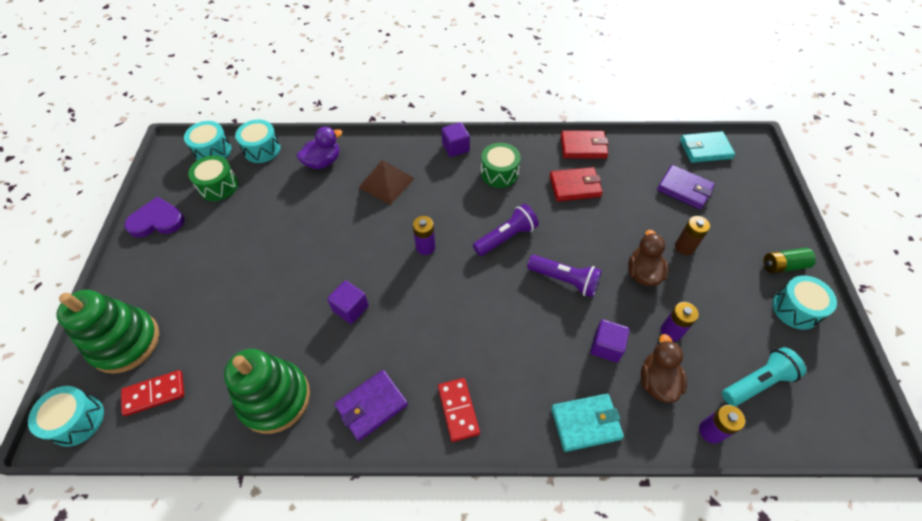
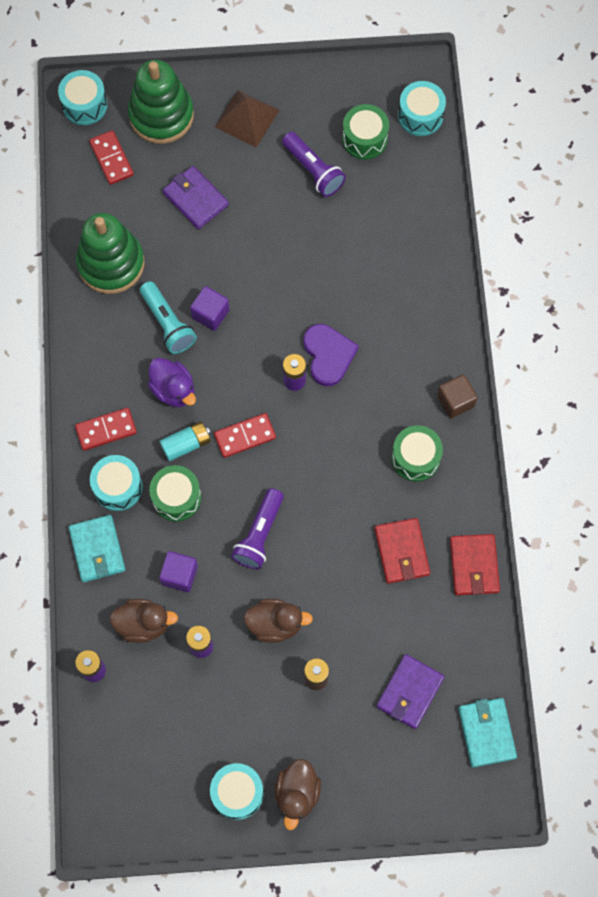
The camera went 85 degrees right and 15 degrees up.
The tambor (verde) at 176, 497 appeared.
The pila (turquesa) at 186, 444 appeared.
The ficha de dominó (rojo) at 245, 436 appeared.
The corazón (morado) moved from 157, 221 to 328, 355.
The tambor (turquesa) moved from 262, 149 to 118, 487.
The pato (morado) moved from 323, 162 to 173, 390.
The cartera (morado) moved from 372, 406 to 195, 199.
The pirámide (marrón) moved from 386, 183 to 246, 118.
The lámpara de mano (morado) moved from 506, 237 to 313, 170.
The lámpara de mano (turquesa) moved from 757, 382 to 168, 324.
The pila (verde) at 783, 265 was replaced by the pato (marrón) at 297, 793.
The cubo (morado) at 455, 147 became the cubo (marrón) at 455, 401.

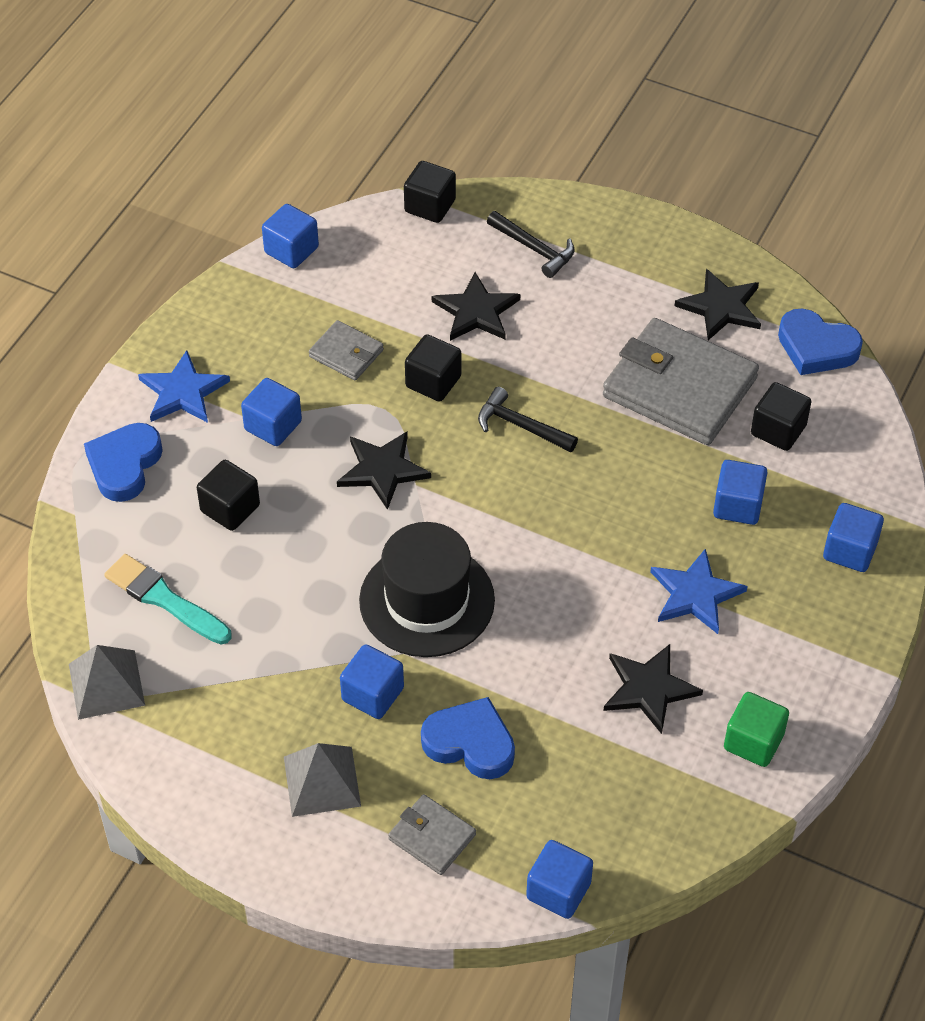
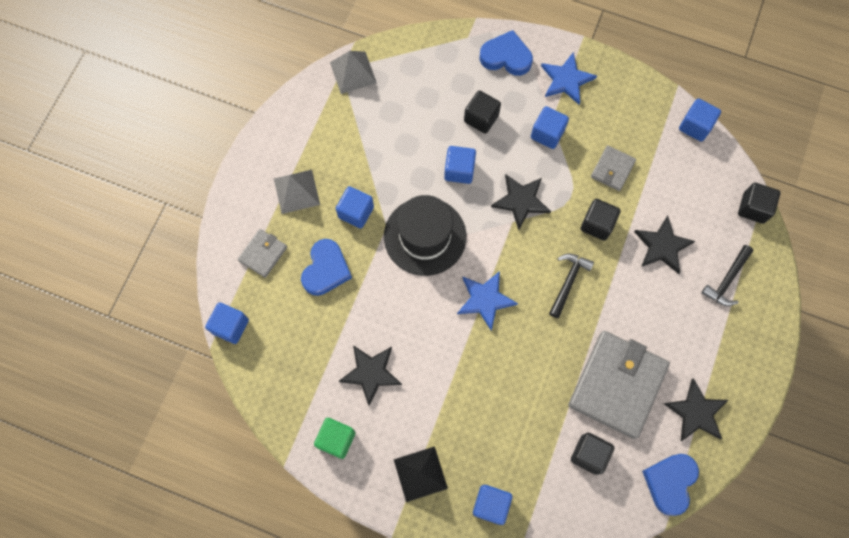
The camera went 85 degrees right and 20 degrees up.
The pincel (turquesa) at 164, 599 disappeared.
The pirámide (negro) at 420, 474 appeared.
The estrella (azul) moved from 695, 594 to 485, 299.
The cubo (azul) moved from 738, 505 to 459, 170.

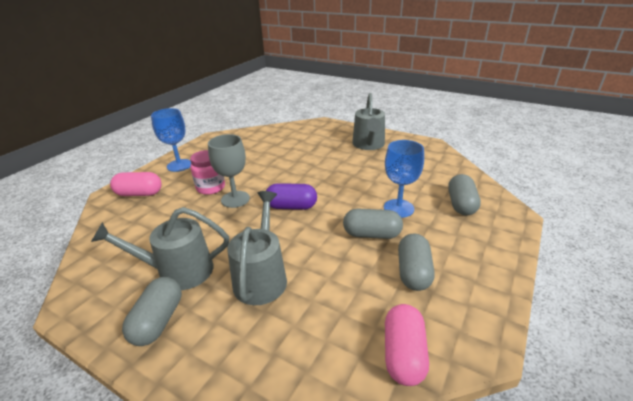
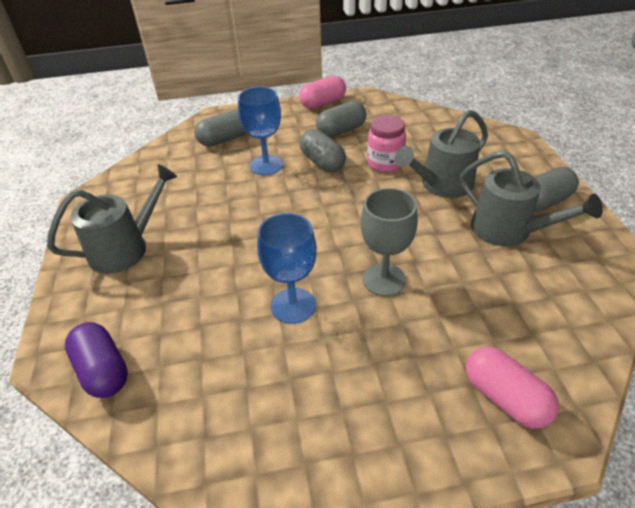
The camera went 130 degrees left and 10 degrees up.
The copa (azul) moved from 179, 165 to 293, 305.
The tarro (rosa) moved from 211, 187 to 385, 163.
The cápsula (morado) moved from 291, 206 to 103, 370.
The cápsula (rosa) moved from 403, 354 to 323, 103.

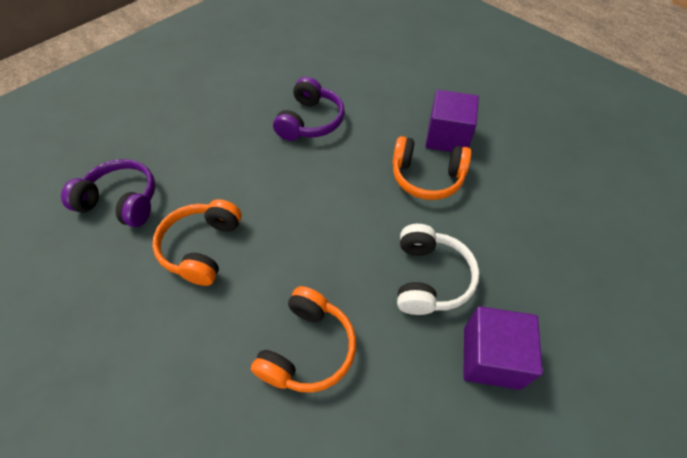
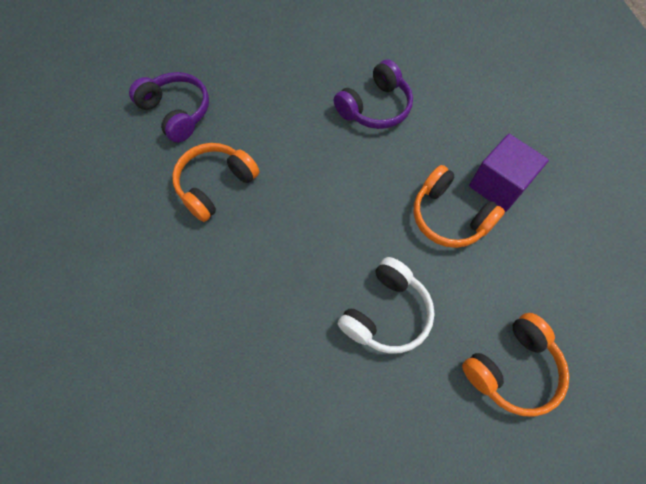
The camera went 30 degrees right and 10 degrees up.
The cubo (morado) at 491, 357 disappeared.
The auriculares (naranja) moved from 307, 348 to 512, 368.

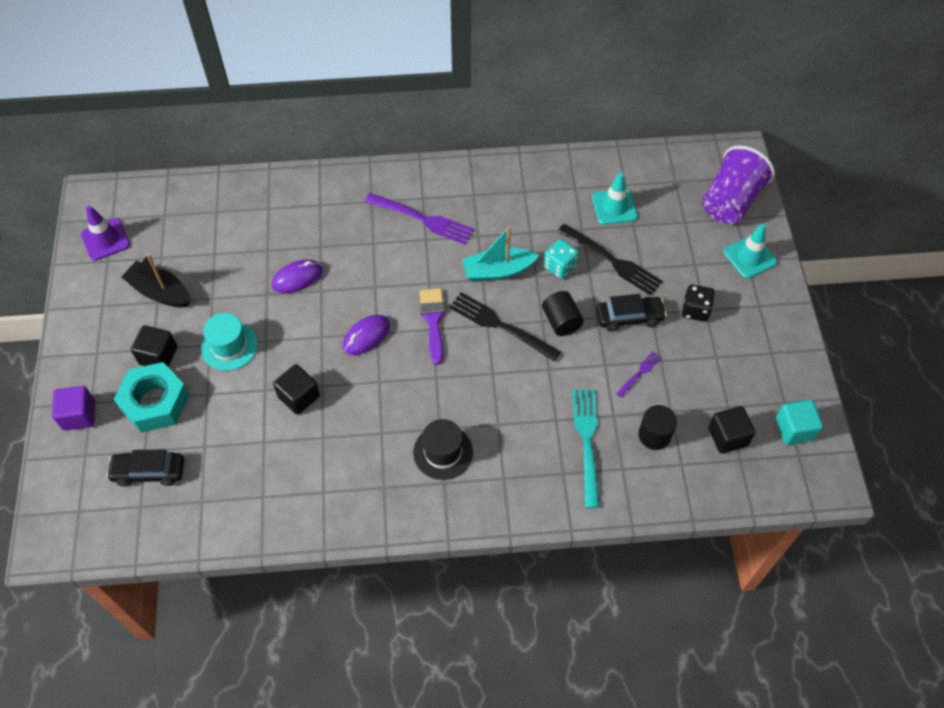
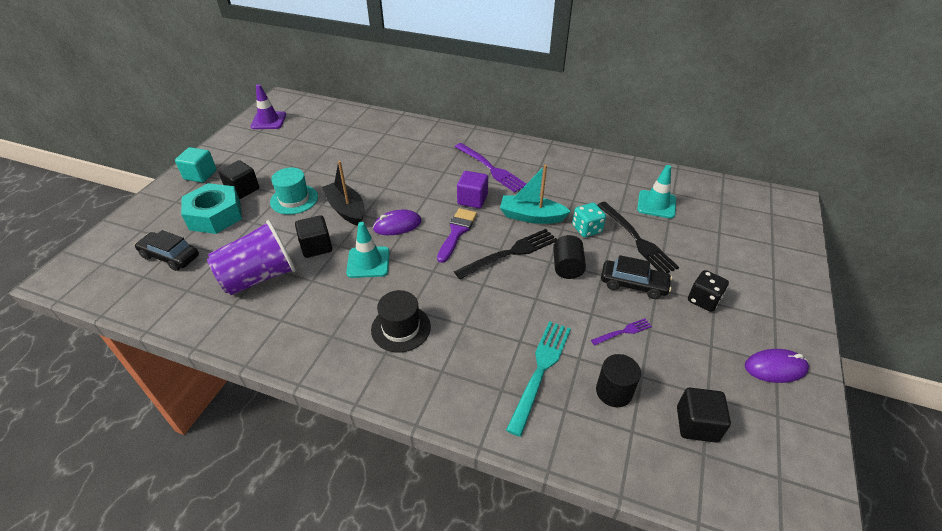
The camera went 25 degrees right and 15 degrees down.
The cubo (morado) moved from 79, 415 to 472, 199.
The barco (negro) moved from 160, 292 to 346, 209.
The ratón (morado) moved from 297, 278 to 775, 368.
The vaso (morado) moved from 730, 201 to 259, 277.
The cono de tráfico (turquesa) moved from 749, 257 to 368, 262.
The cubo (turquesa) moved from 794, 429 to 200, 175.
The tenedor (negro) at 500, 325 turned 90 degrees clockwise.

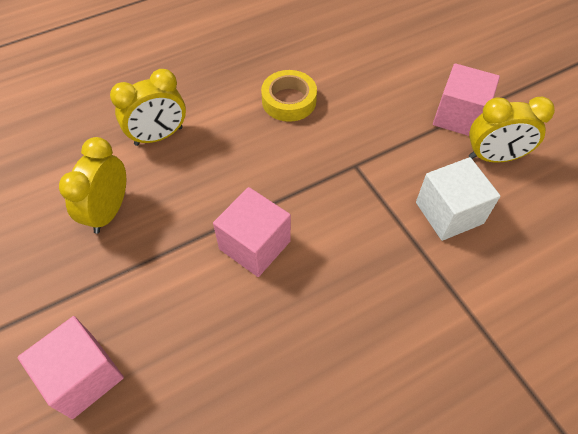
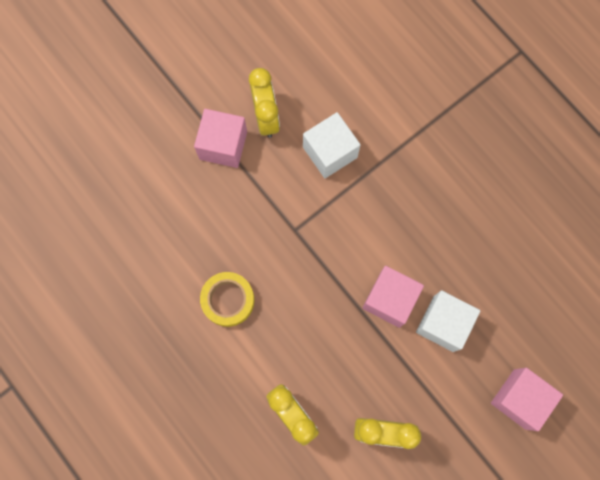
The camera went 100 degrees left and 20 degrees up.
The cubo (blanco) at 443, 323 appeared.

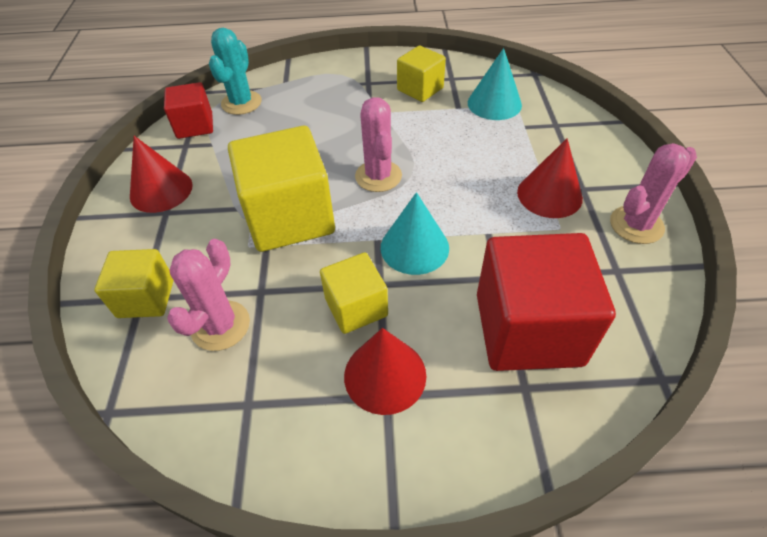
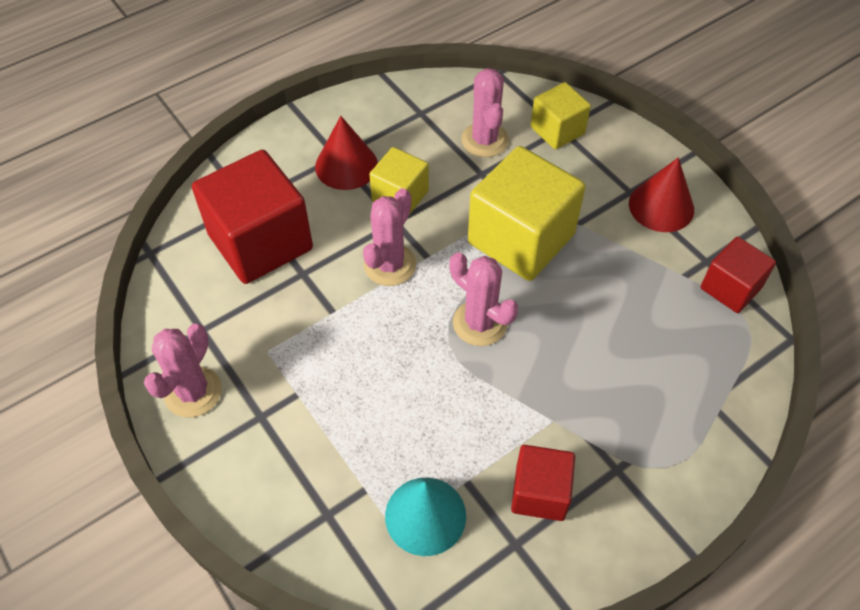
The camera went 145 degrees right and 5 degrees up.
The cactus (turquesa) at 241, 103 disappeared.
The cono (rojo) at 549, 195 disappeared.
The cono (turquesa) at 414, 247 was replaced by the cactus (rosa) at 390, 265.
The cubo (amarillo) at 420, 89 became the cubo (rojo) at 540, 493.

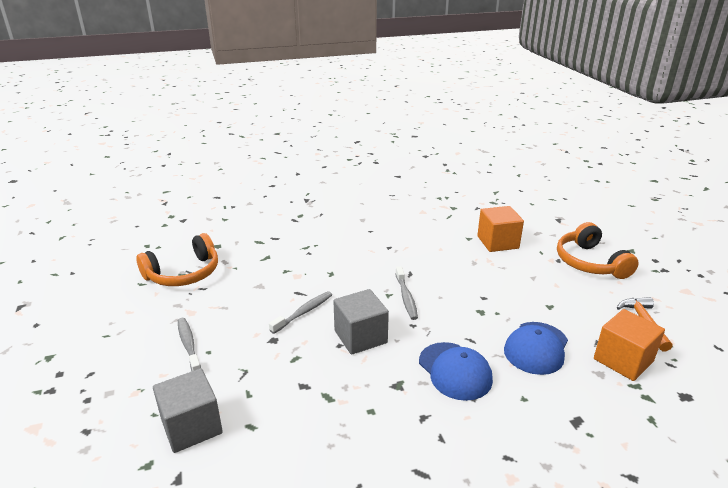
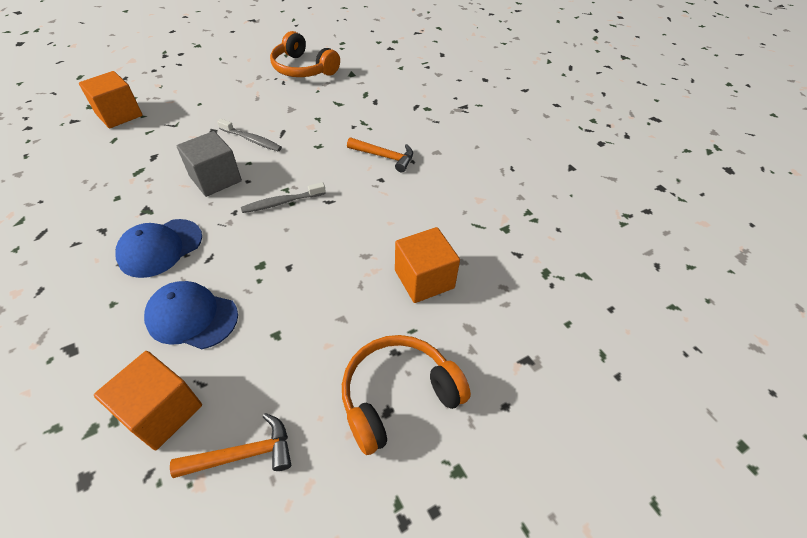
The camera went 75 degrees right and 20 degrees up.
The cepillo de dientes (gris) at 188, 345 disappeared.
The martillo (naranja) at 384, 157 appeared.
The cubo (gris) at 191, 426 became the cubo (naranja) at 119, 115.

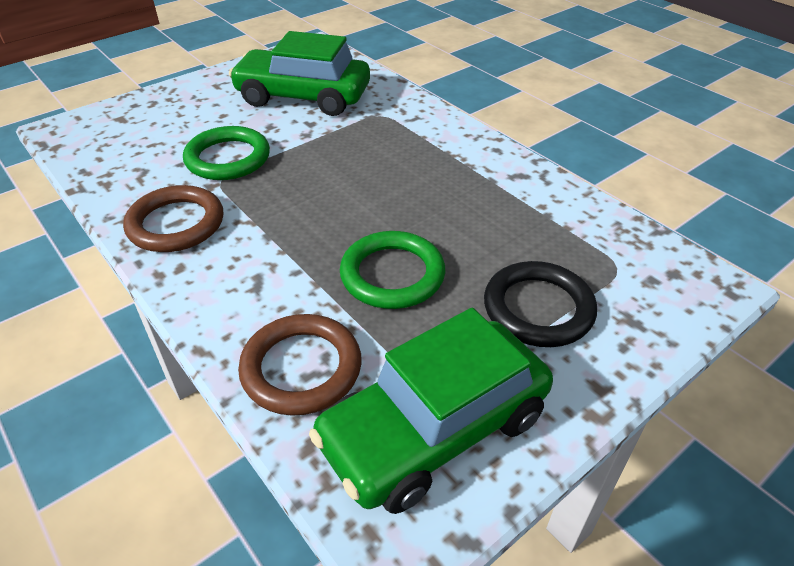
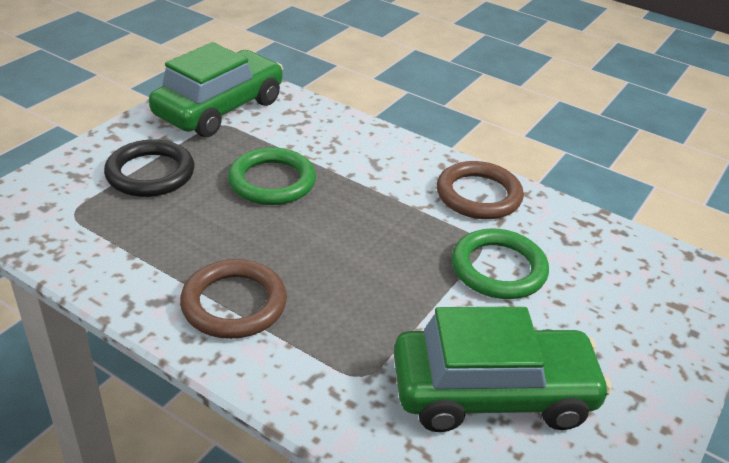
The camera went 160 degrees right and 5 degrees down.
The anillo (marrón) moved from 301, 368 to 234, 304.

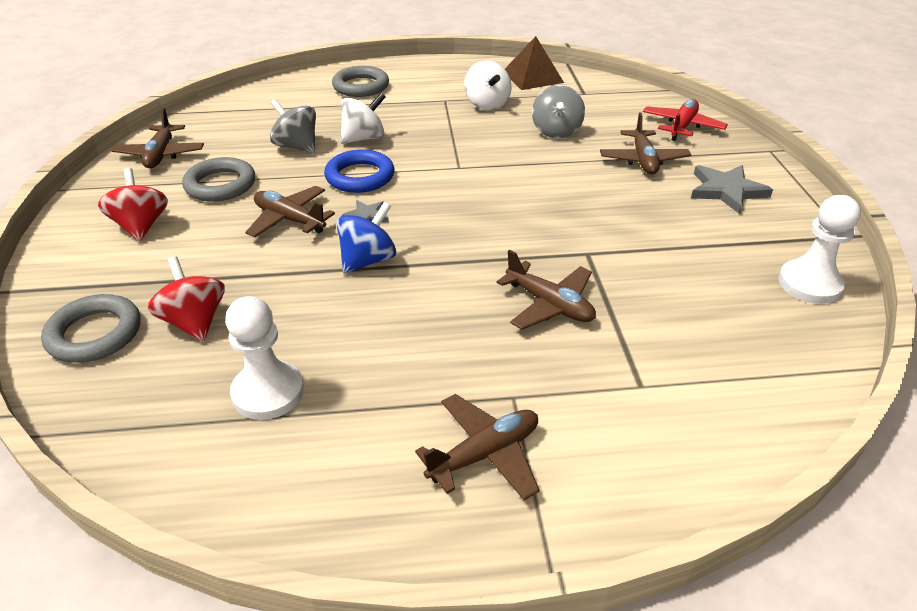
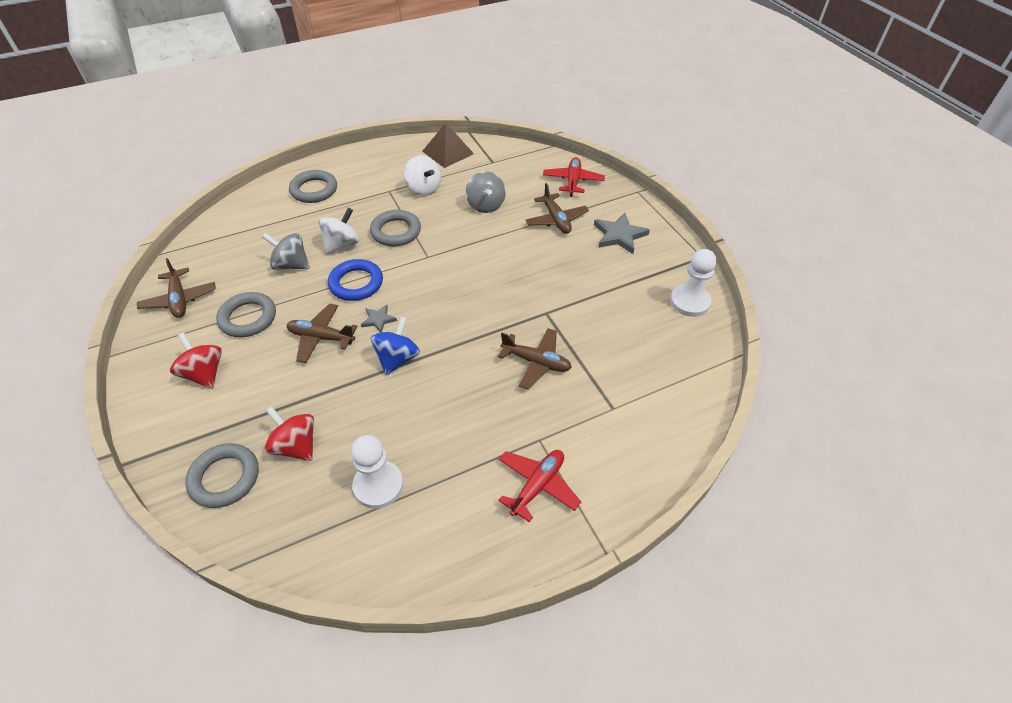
The camera went 20 degrees left and 10 degrees up.
The anillo (gris) at 396, 231 appeared.
The avión (marrón) at 484, 454 became the avión (rojo) at 537, 486.

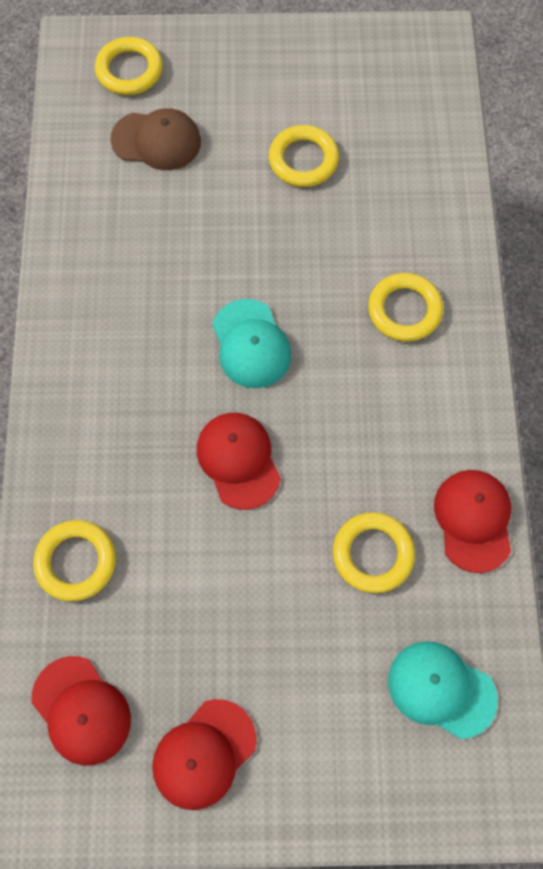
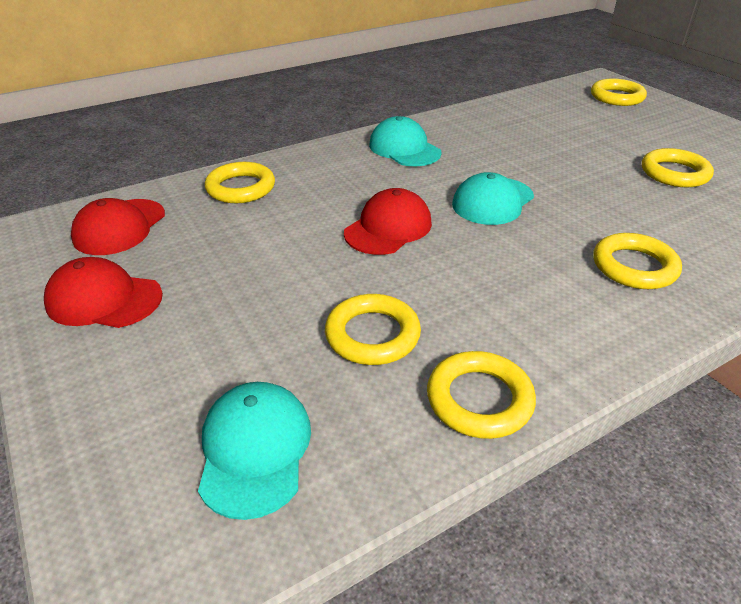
The camera went 60 degrees right and 30 degrees down.
The gorra (marrón) at 156, 141 disappeared.
The gorra (turquesa) at 404, 149 appeared.
The gorra (rojo) at 473, 520 was replaced by the anillo (amarillo) at 479, 399.

